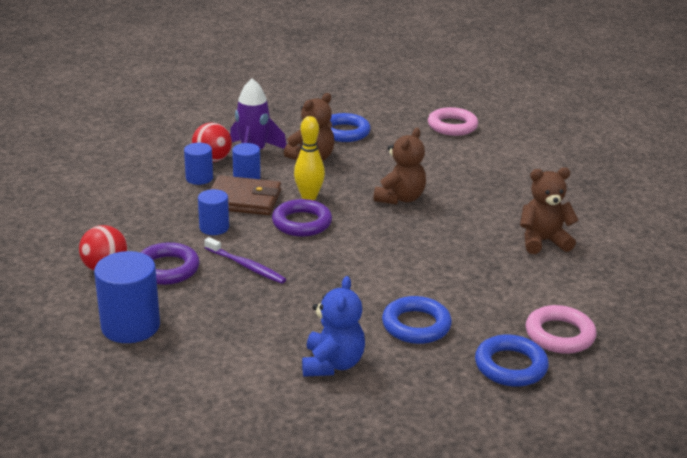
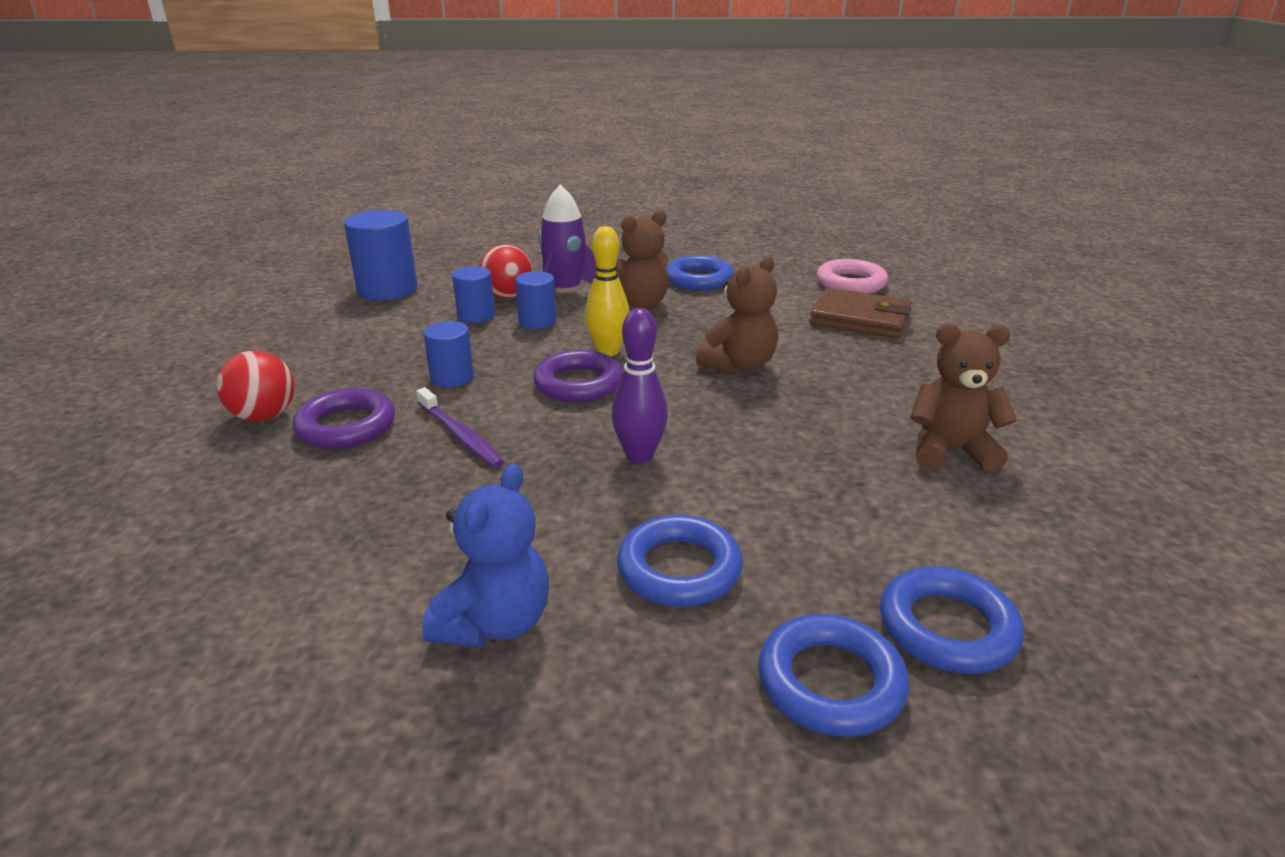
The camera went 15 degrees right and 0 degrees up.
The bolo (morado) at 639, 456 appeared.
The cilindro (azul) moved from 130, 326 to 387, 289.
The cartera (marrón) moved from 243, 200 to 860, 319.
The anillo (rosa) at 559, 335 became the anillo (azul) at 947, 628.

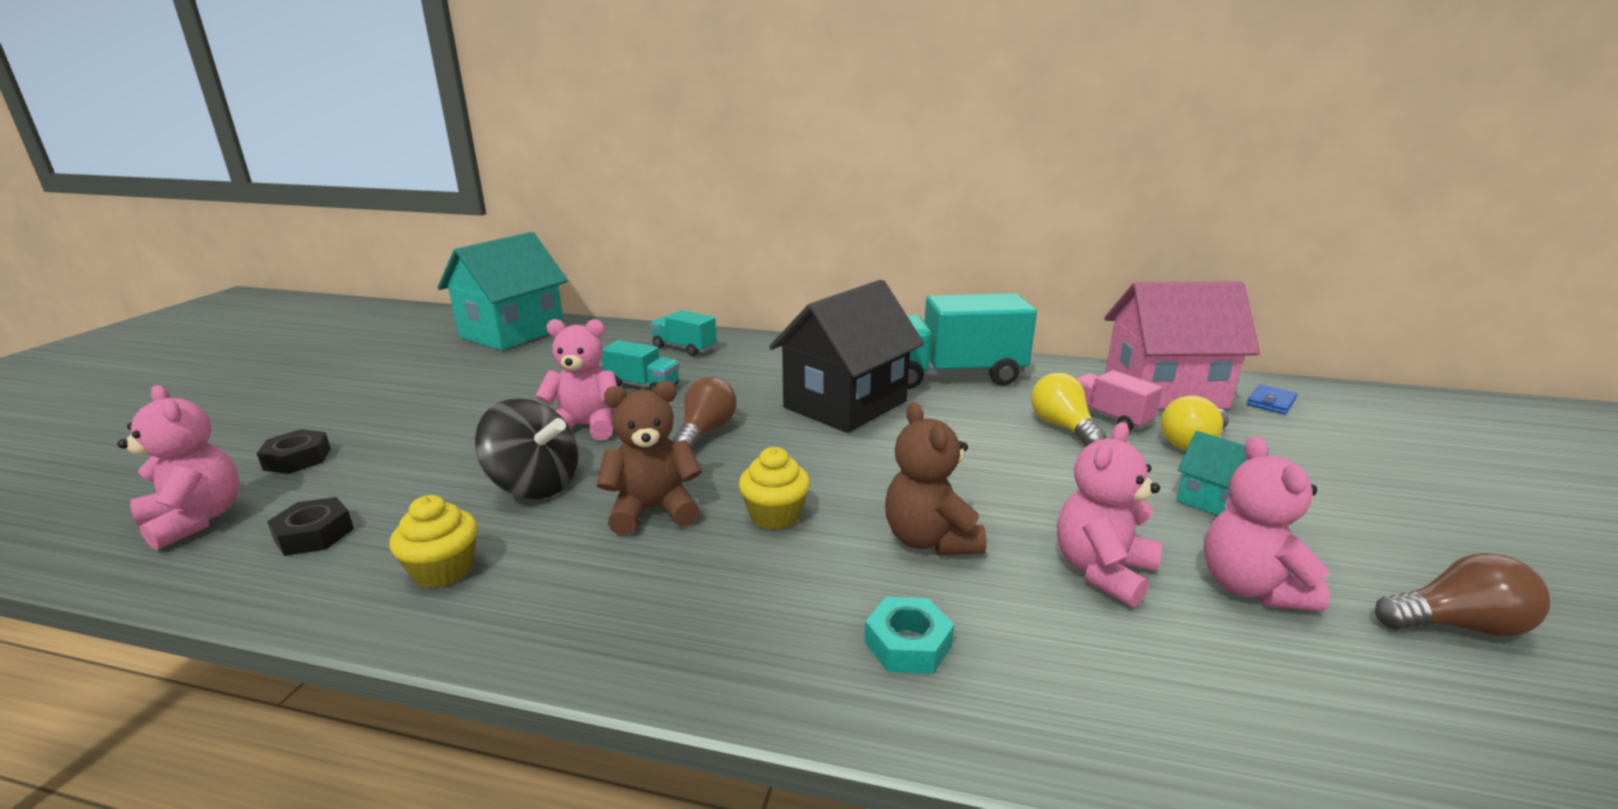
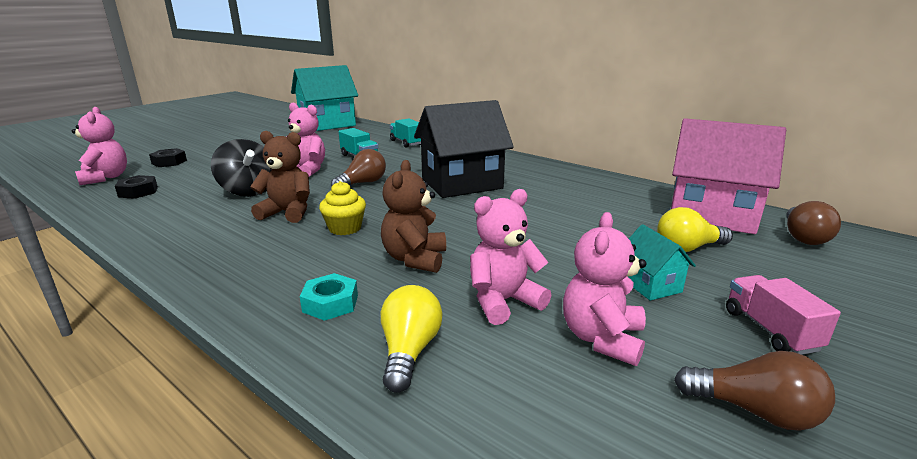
The camera went 25 degrees right and 0 degrees up.
The magdalena (amarillo) at 443, 570 disappeared.
The camión (turquesa) at 951, 375 disappeared.
The bombilla (amarillo) moved from 1062, 427 to 409, 351.
The camión (rosa) moved from 1109, 417 to 770, 330.
The cartera (azul) at 1271, 402 was replaced by the bombilla (marrón) at 803, 237.

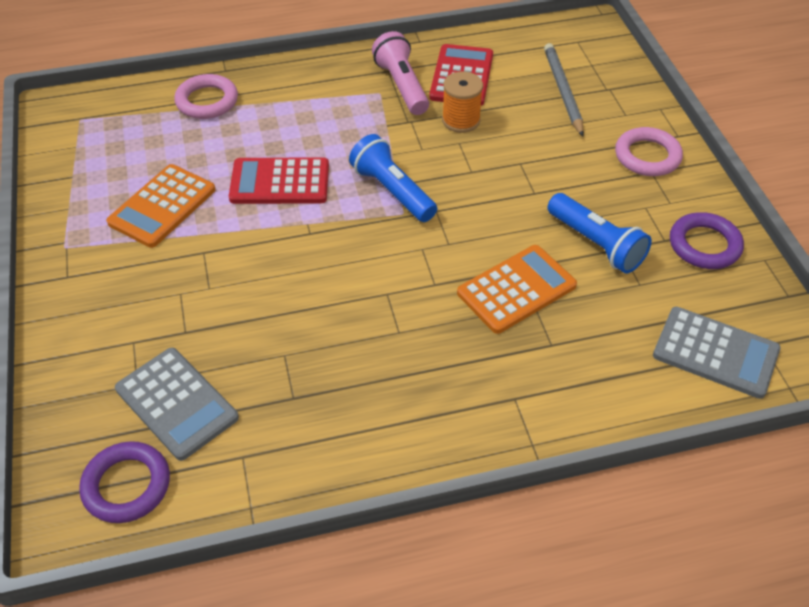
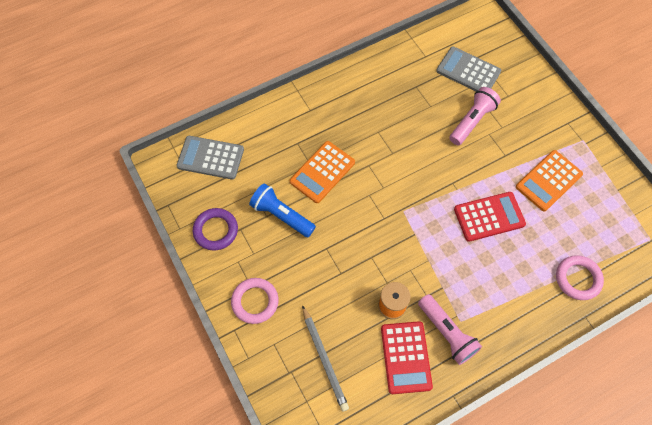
The camera went 165 degrees right and 15 degrees up.
The anillo (morado) at 127, 485 disappeared.
The lámpara de mano (azul) at 392, 191 disappeared.
The lámpara de mano (rosa) at 472, 121 appeared.
The calculadora (naranja) at 162, 206 turned 150 degrees counterclockwise.

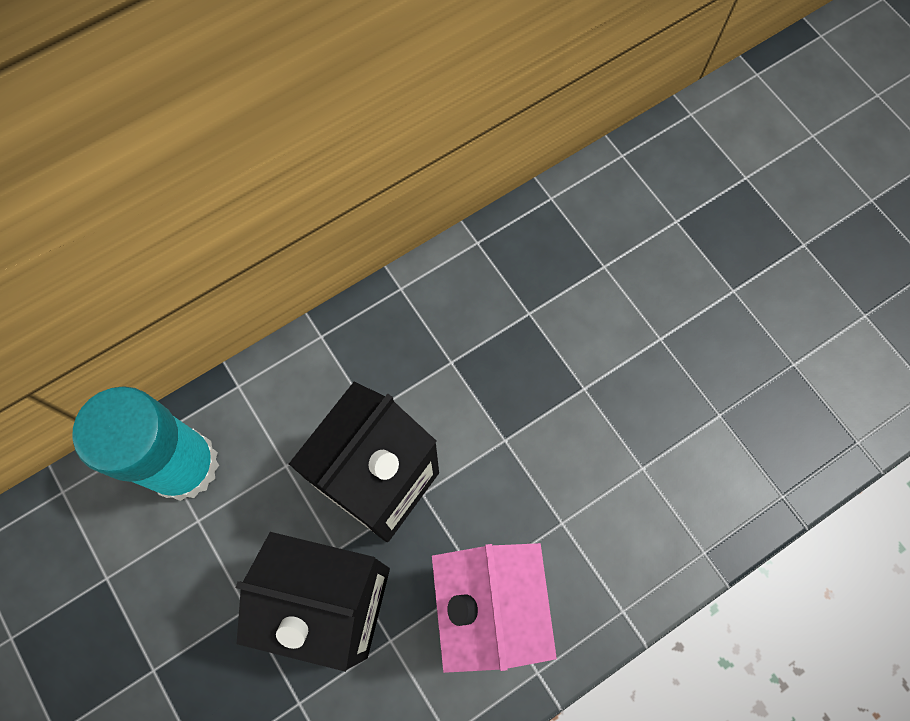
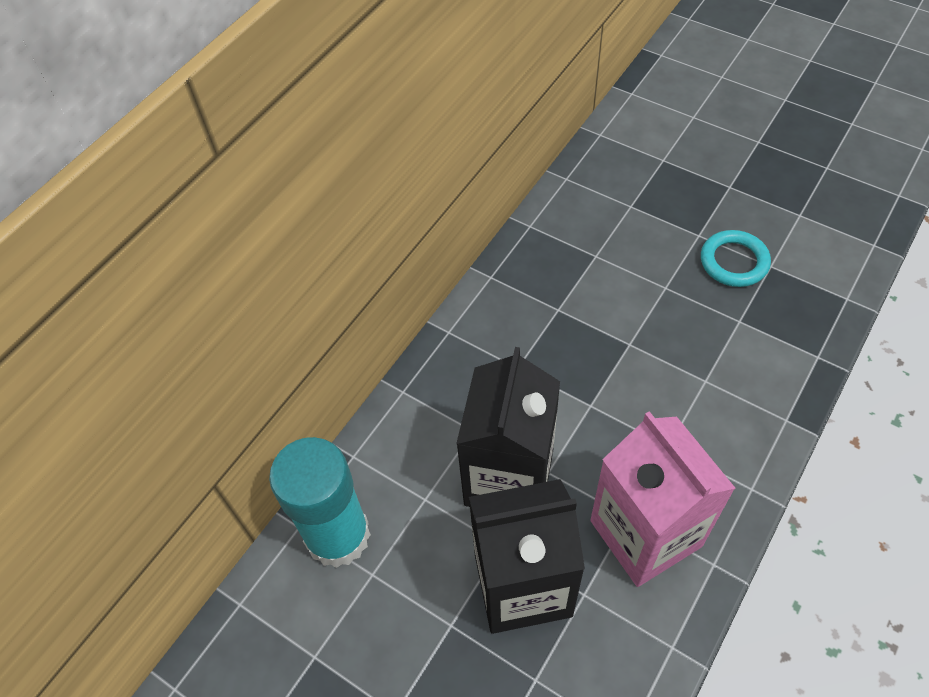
The camera went 20 degrees left and 15 degrees down.
The anillo (turquesa) at 734, 262 appeared.

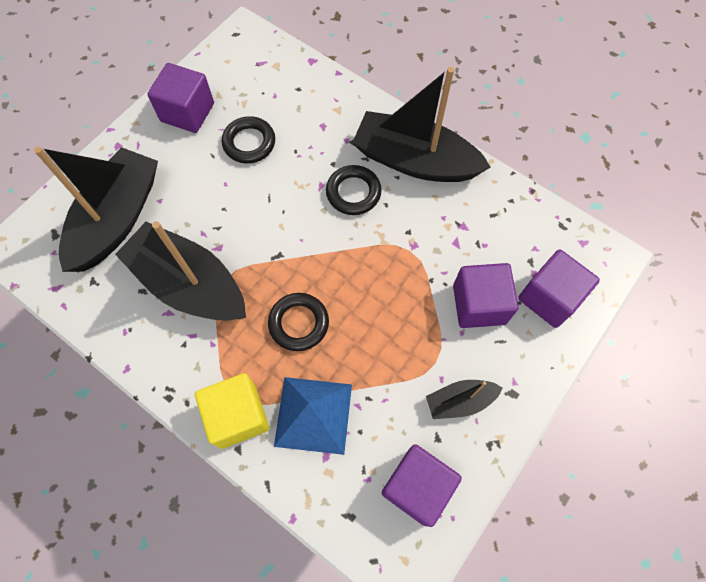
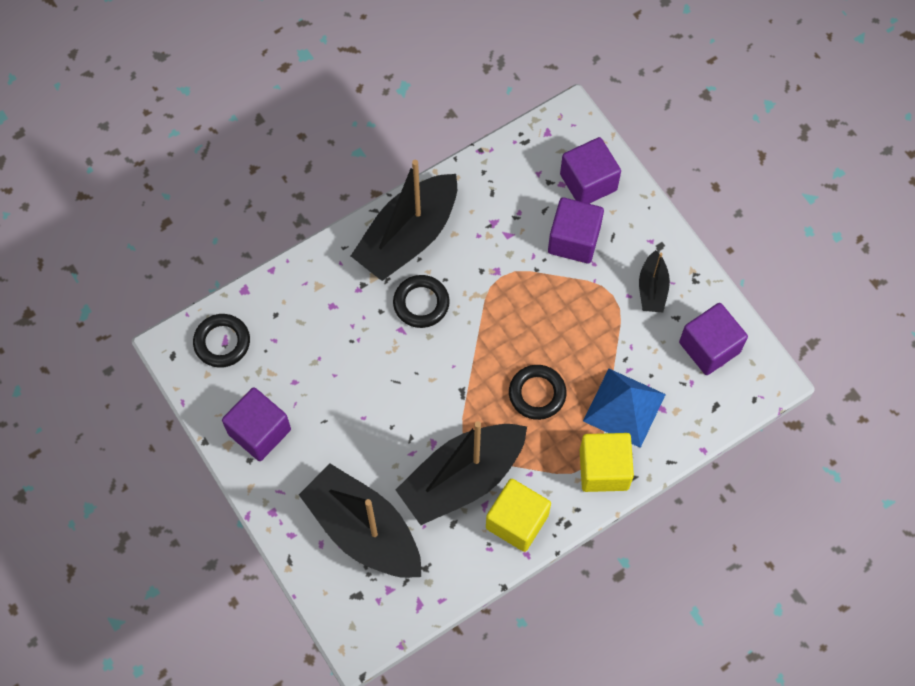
The camera went 70 degrees left and 0 degrees up.
The cubo (amarillo) at 517, 521 appeared.
The anillo (negro) moved from 249, 143 to 222, 342.

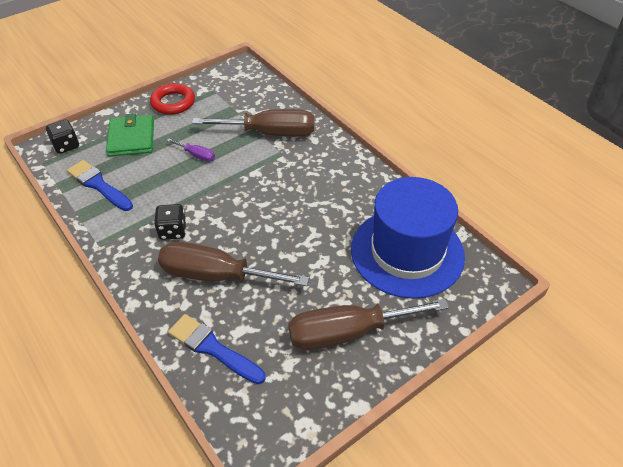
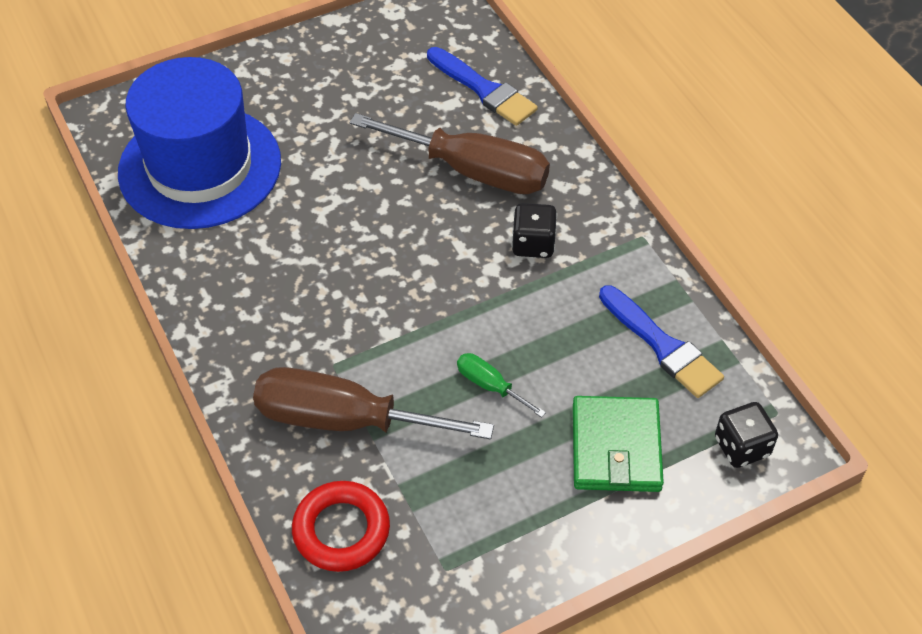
The camera went 170 degrees left and 5 degrees up.
The destornillador (marrón) at 348, 333 disappeared.
The anillo (rojo) moved from 173, 102 to 341, 530.
The destornillador (morado) at 196, 155 became the destornillador (verde) at 490, 386.

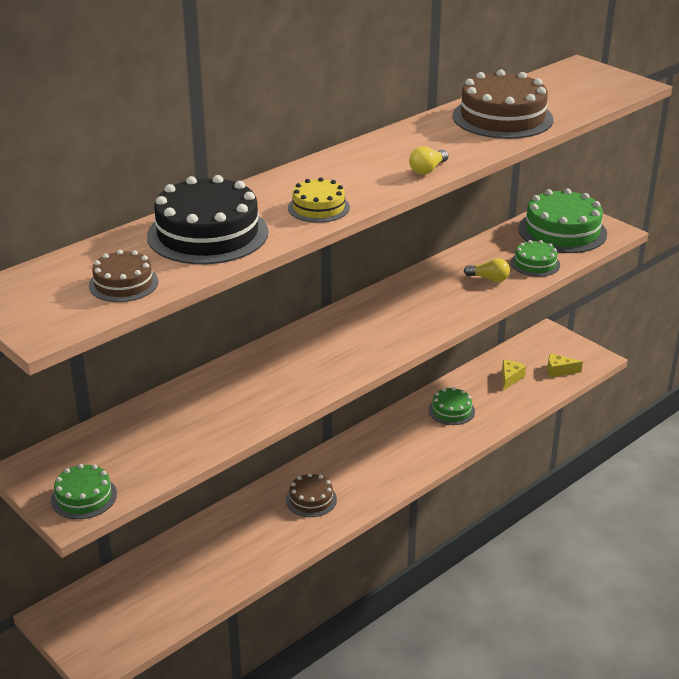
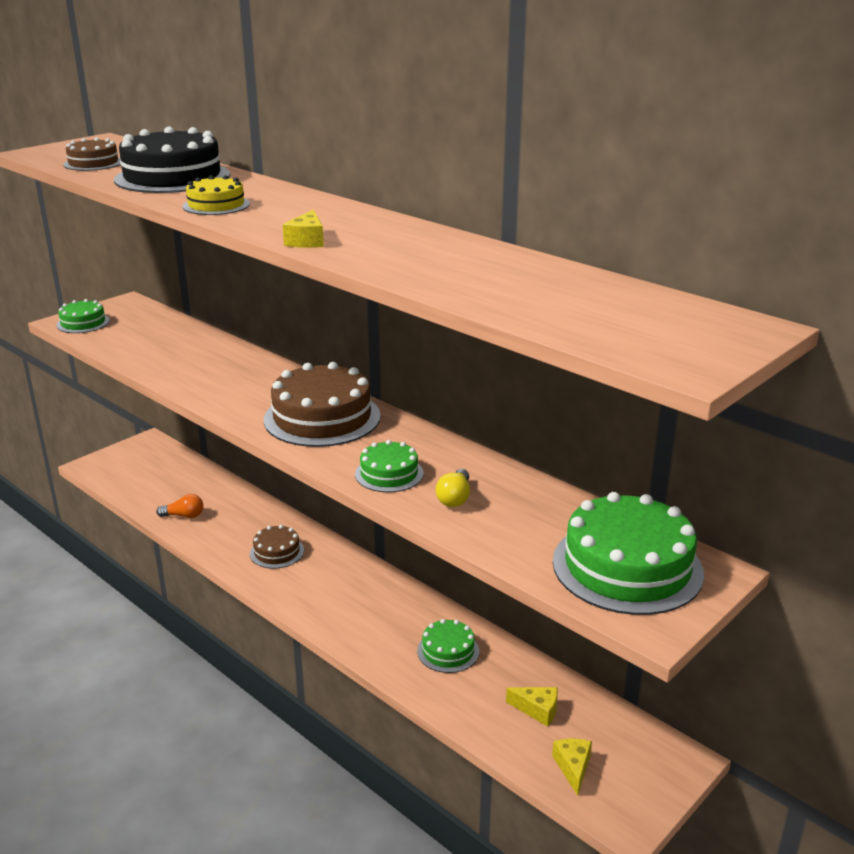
The camera went 85 degrees right and 5 degrees down.
The bombilla (naranja) at 184, 516 appeared.
The tarta (marrón) moved from 502, 117 to 322, 417.
The tarta (verde) moved from 535, 264 to 389, 474.
The bombilla (amarillo) at 427, 170 was replaced by the queso (amarillo) at 307, 241.

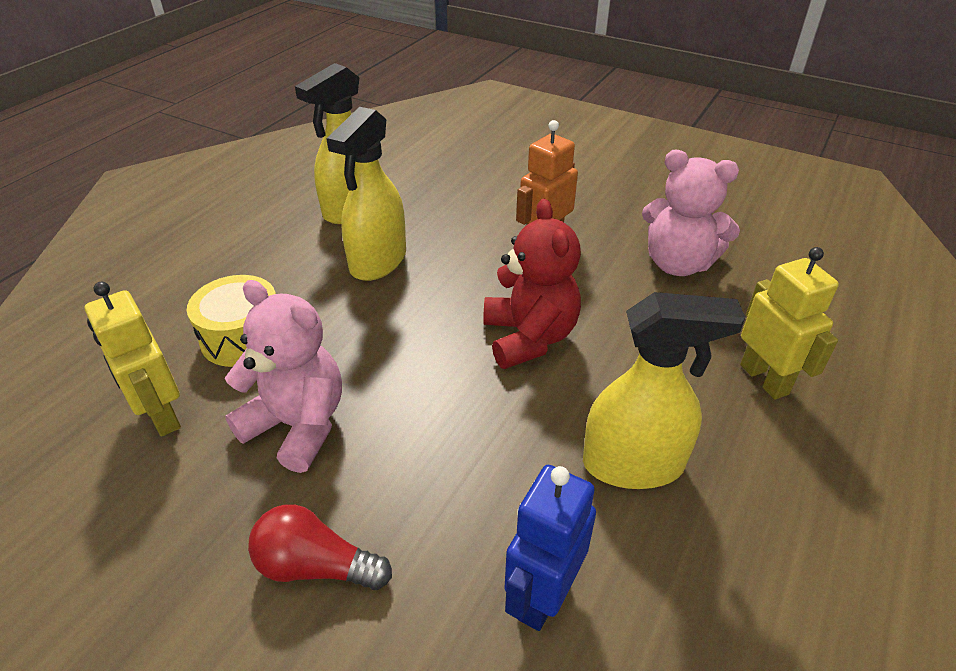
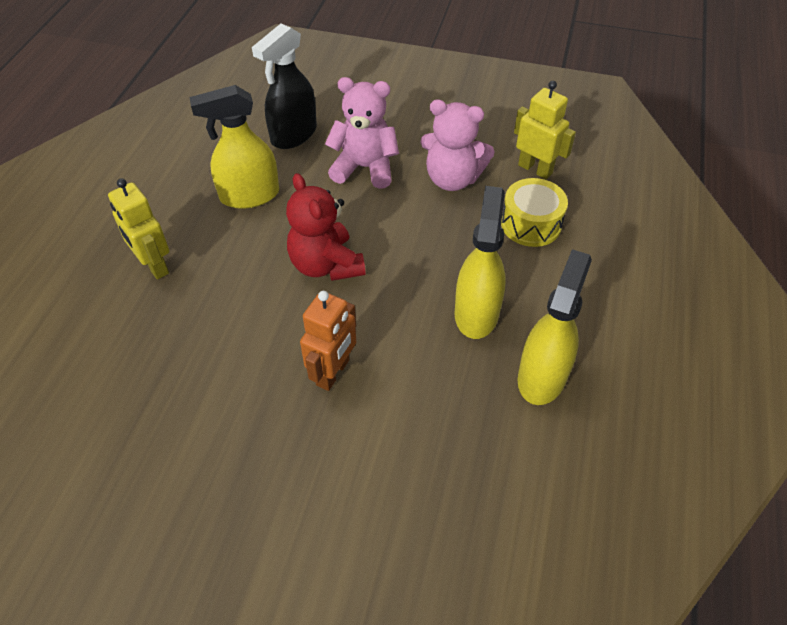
The camera went 165 degrees right and 10 degrees up.
The bombilla (rojo) at 316, 566 disappeared.
The osito (rosa) moved from 678, 264 to 364, 168.
The robot (azul) at 542, 595 was replaced by the pulverizador (negro) at 293, 135.

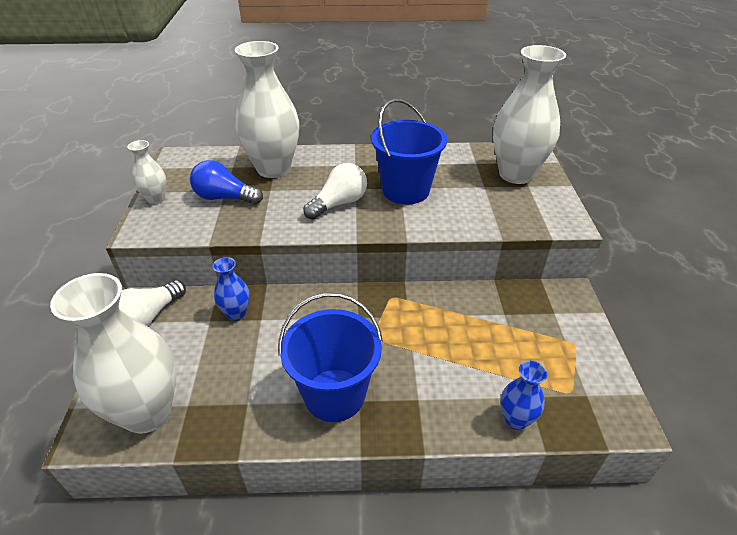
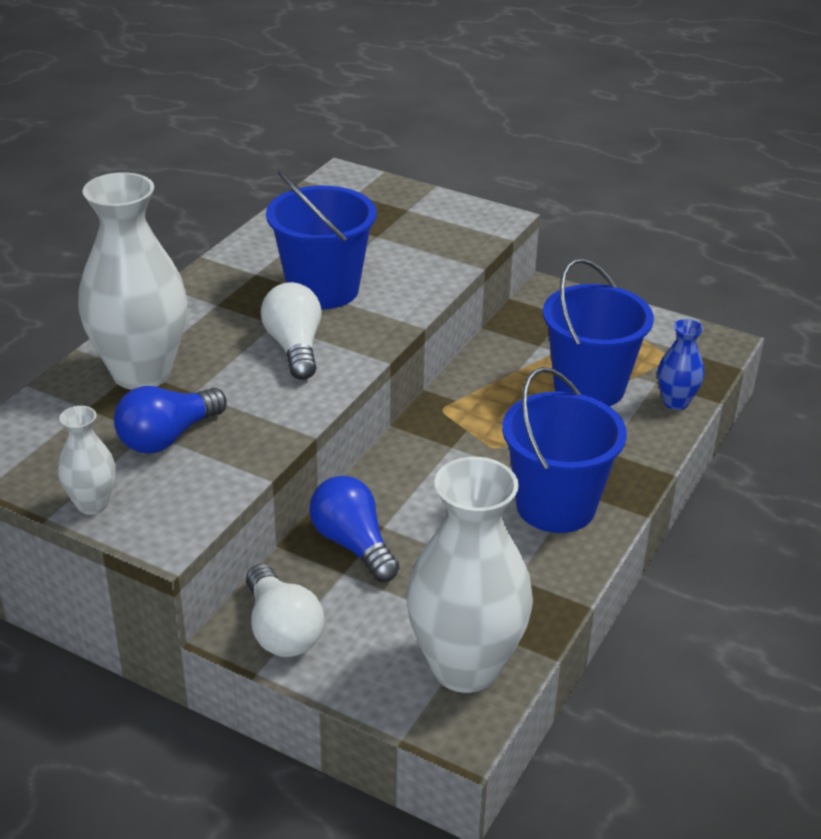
The camera went 60 degrees left and 5 degrees down.
The florero (blanco) at 516, 174 disappeared.
The balde (azul) at 589, 387 appeared.
The florero (azul) at 236, 314 was replaced by the bombilla (azul) at 353, 544.

